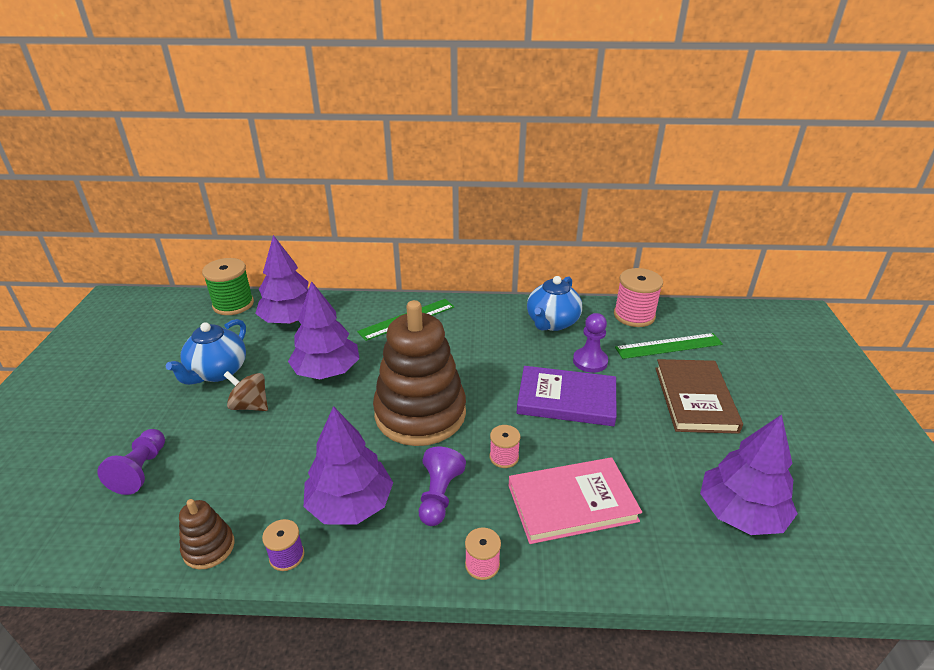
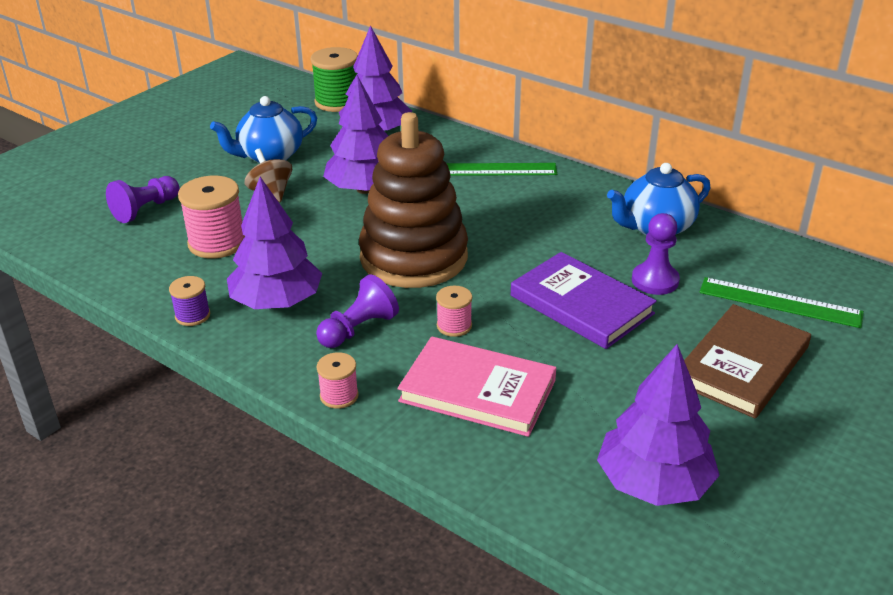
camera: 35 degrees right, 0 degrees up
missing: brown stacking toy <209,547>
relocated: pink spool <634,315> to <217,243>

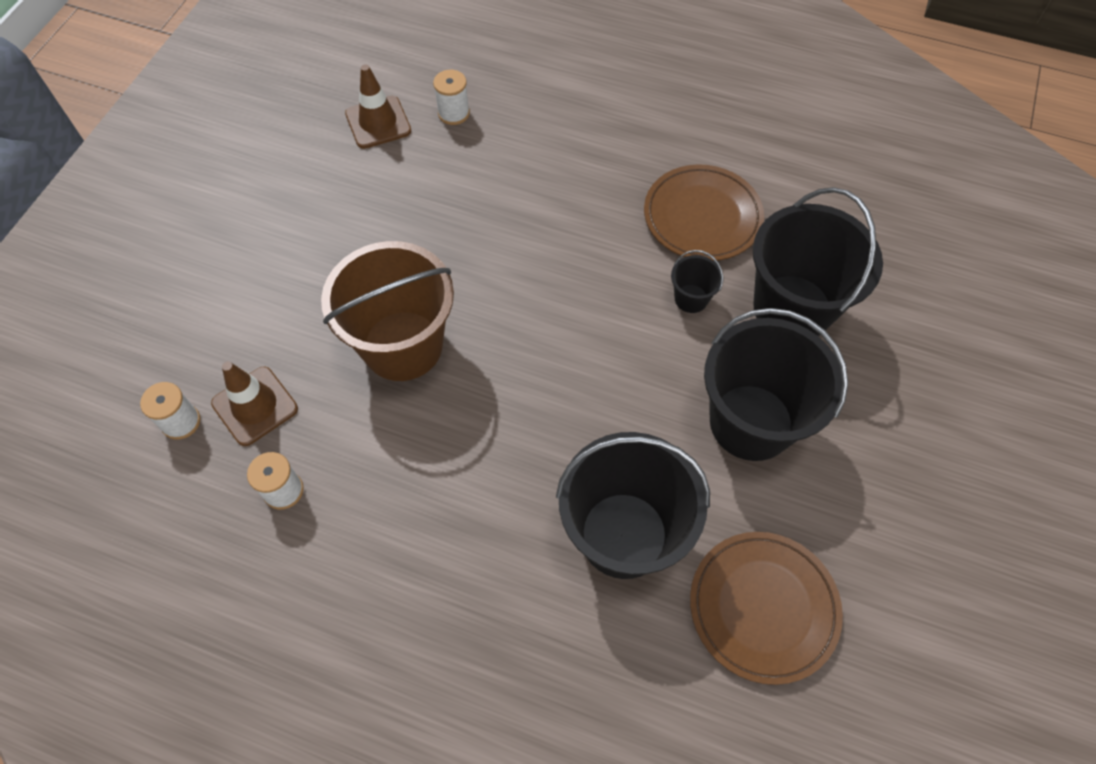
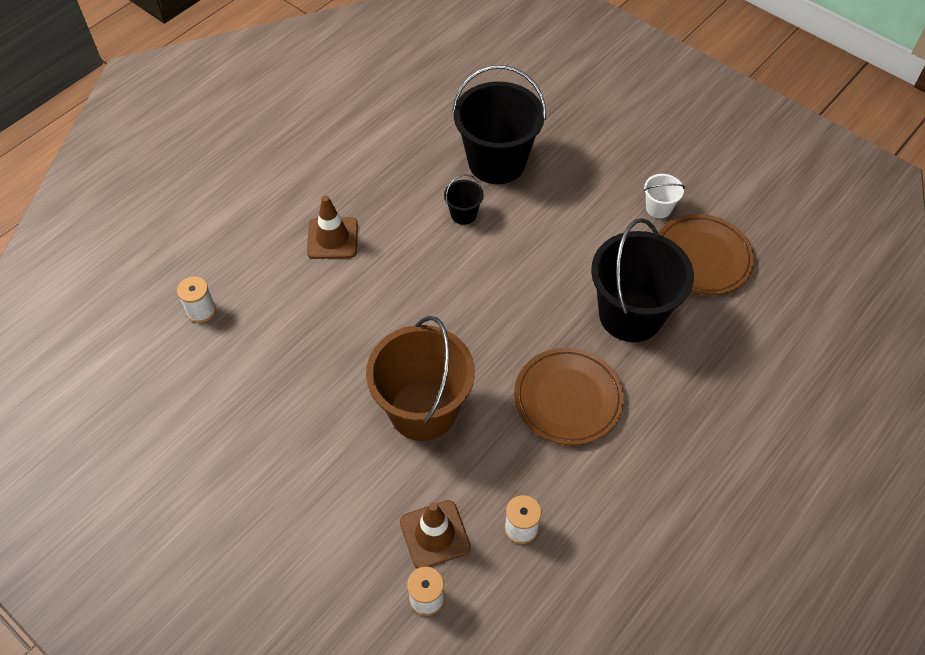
camera: 70 degrees left, 5 degrees down
missing: black bucket <751,422>
appeared: white bucket <658,208>
relocated: brown traffic cone <378,122> to <332,238>; brown plate <702,217> to <568,398>

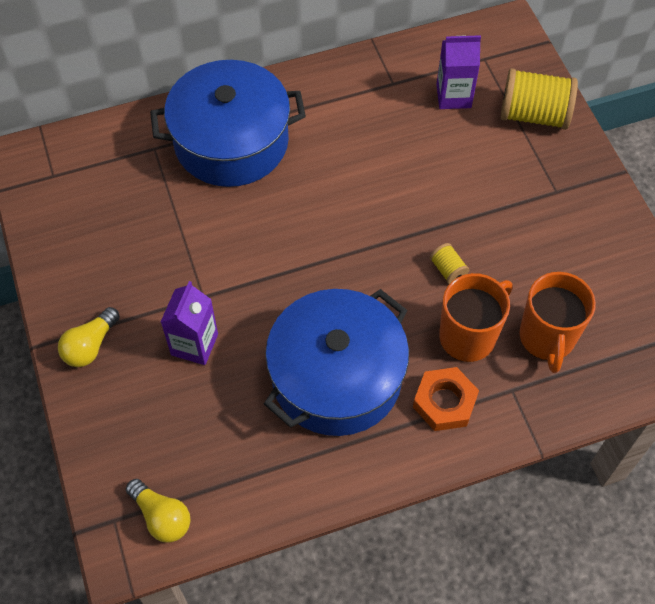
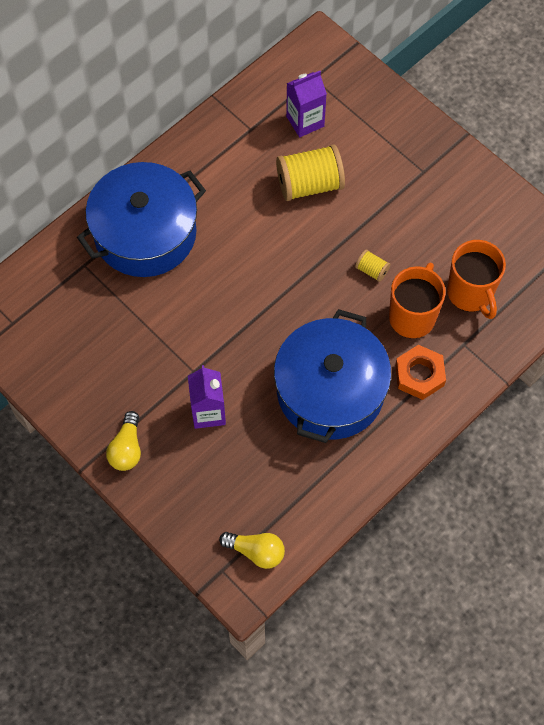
camera: 25 degrees left, 5 degrees up
relocated: yellow spool <533,115> to <309,184>

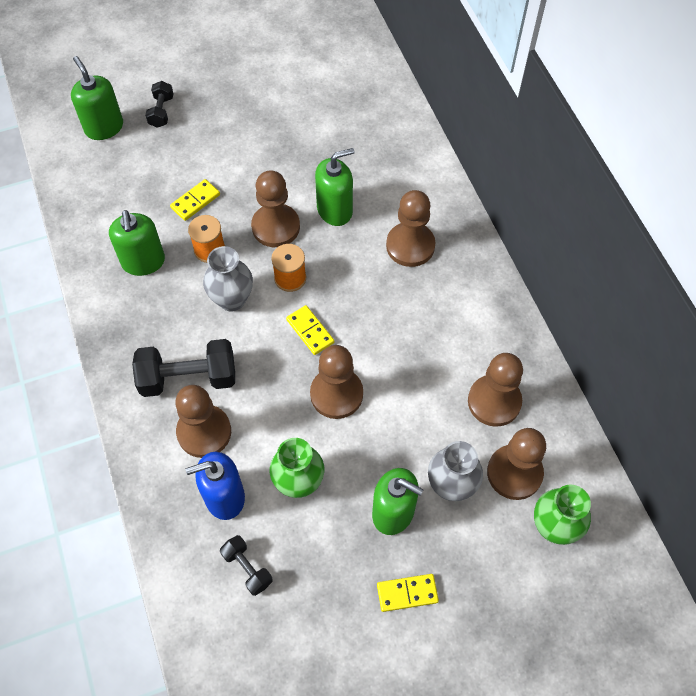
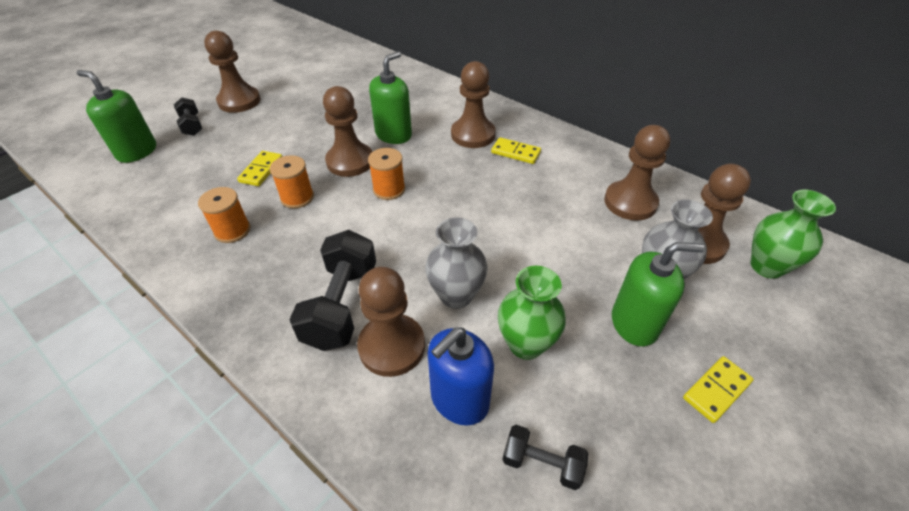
camera: 30 degrees left, 15 degrees down
relocated: grey vase <232,300> to <456,295>; yellow domino <310,331> to <515,153>; brown pawn <336,394> to <239,101>
exchanged: green soap dispenser <143,262> to orange spool <232,230>
spun: black dumbbell <188,378> = <341,305> 45 degrees counterclockwise

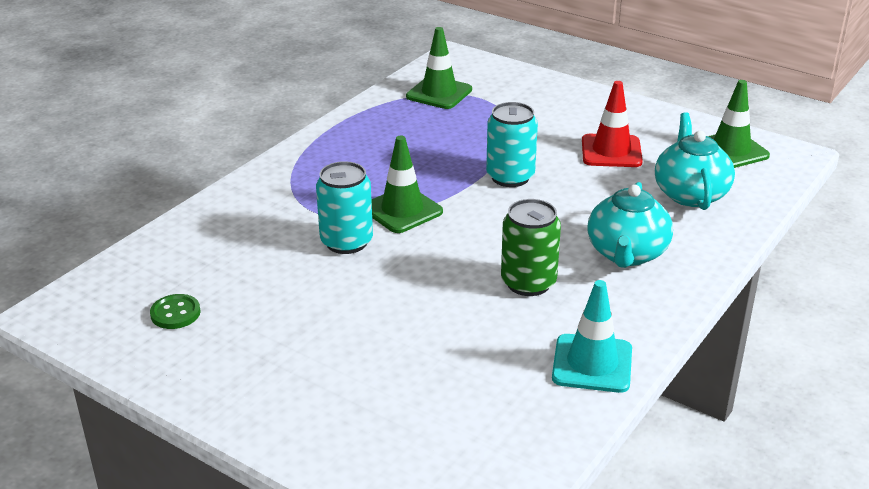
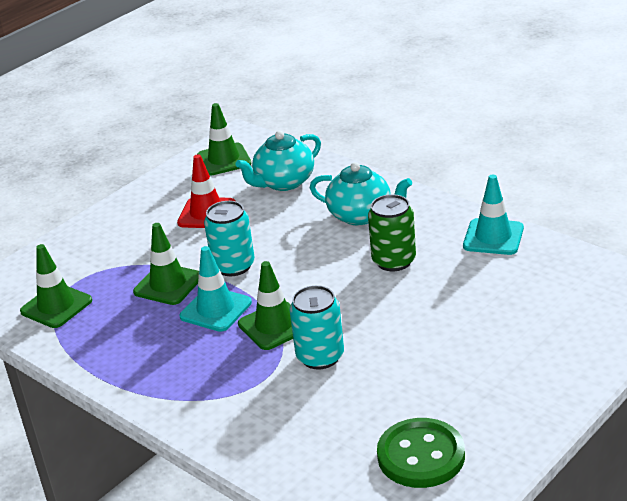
camera: 80 degrees left, 0 degrees up
appeared: green traffic cone <168,284>; turquoise traffic cone <216,309>
spun: turquoise teapot <690,194> = <283,182> 45 degrees counterclockwise
size: green button <175,313> = <421,456> x1.89

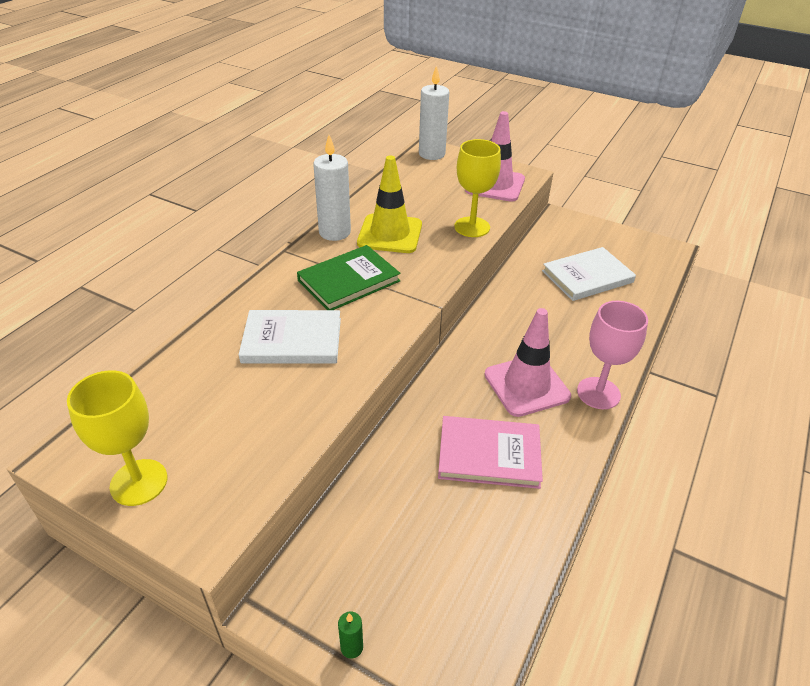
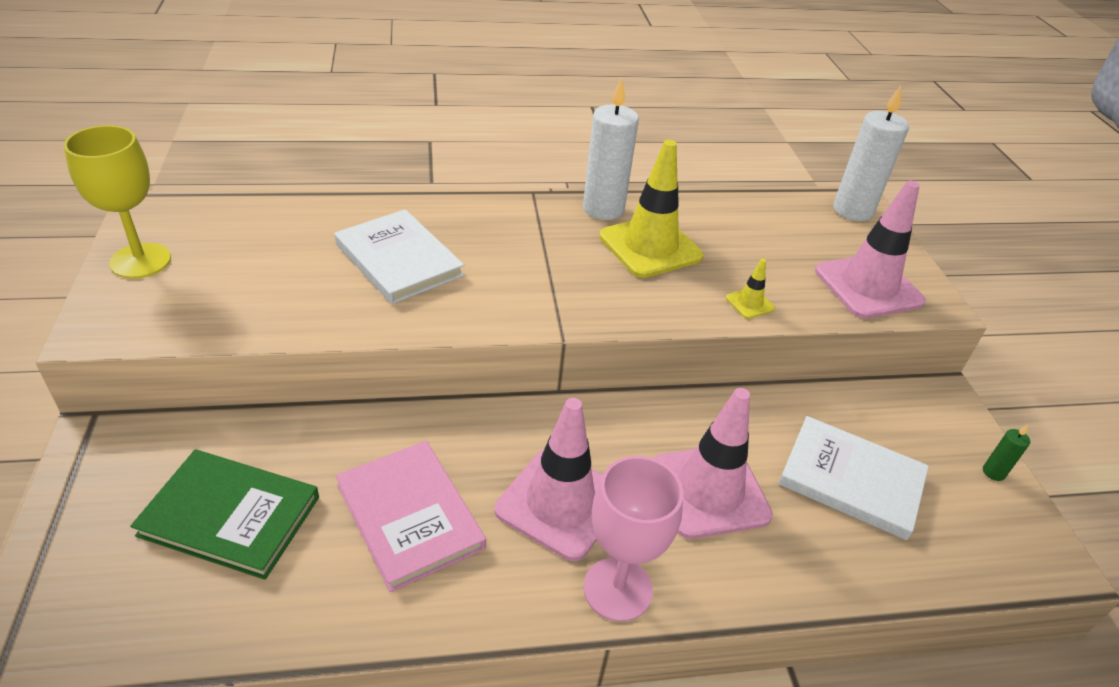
camera: 50 degrees right, 0 degrees up
appeared: pink traffic cone <709,491>
relocated: green book <349,281> to <230,516>; green candle <351,647> to <993,472>
exchanged: yellow goblet <472,227> to yellow traffic cone <749,303>

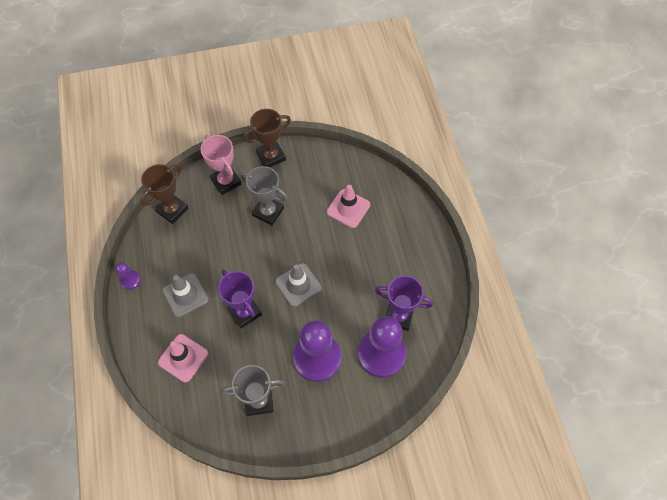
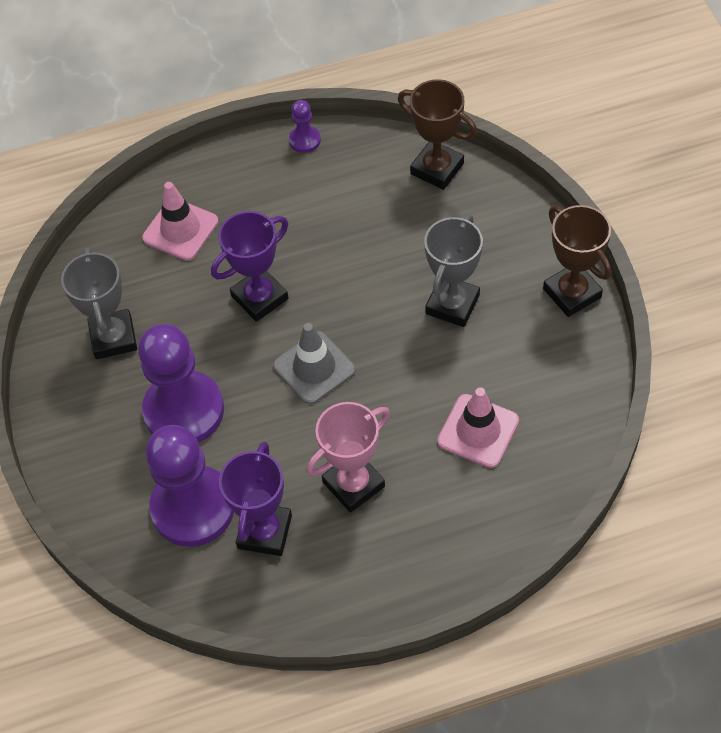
camera: 90 degrees right, 5 degrees down
missing: grey traffic cone <185,295>
relocated: pink trophy <226,182> to <353,484>

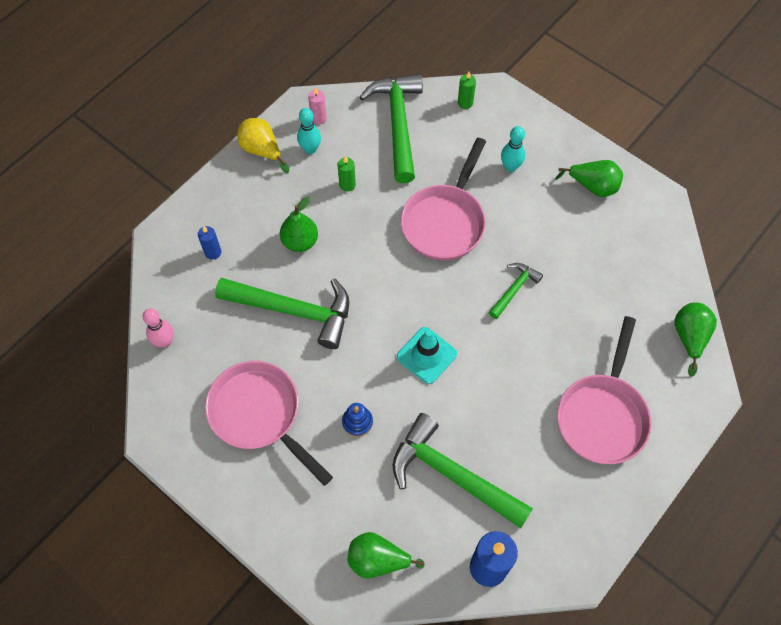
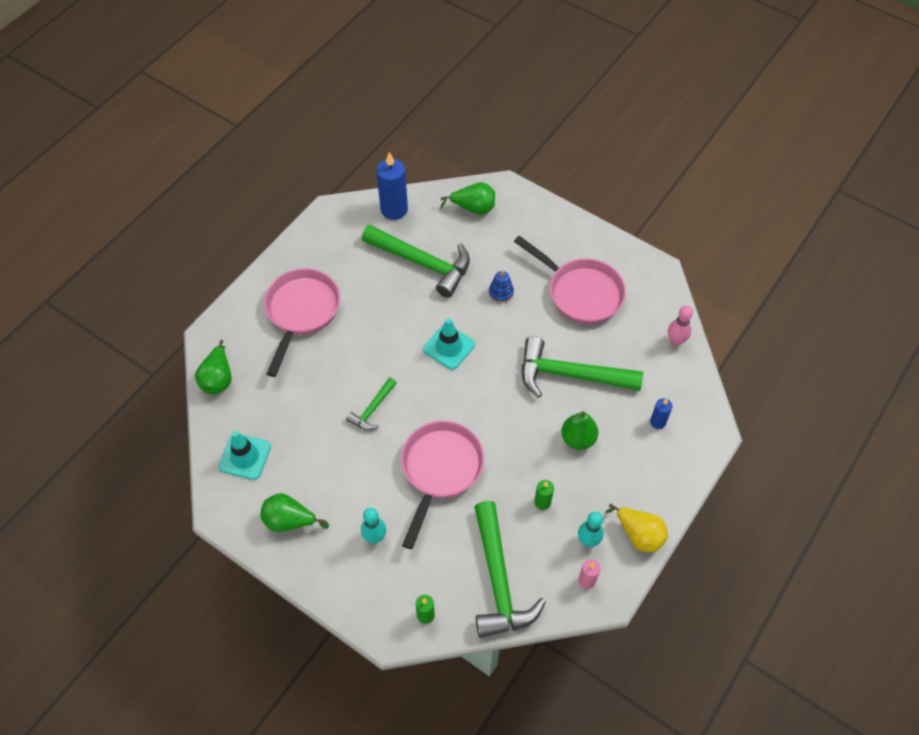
camera: 175 degrees right, 5 degrees down
appeared: turquoise traffic cone <245,457>

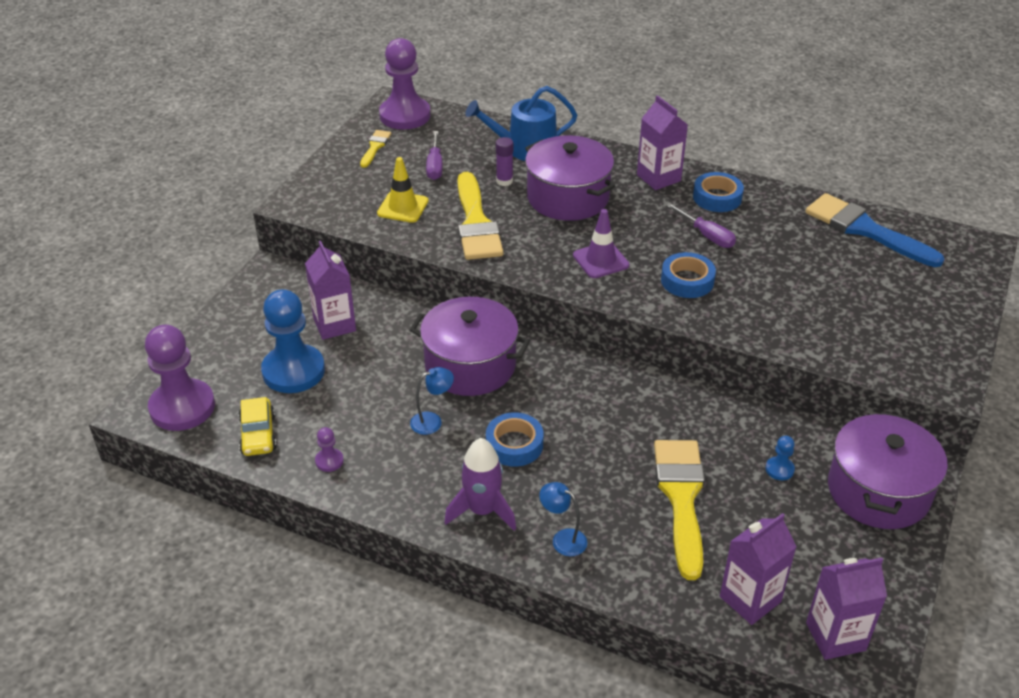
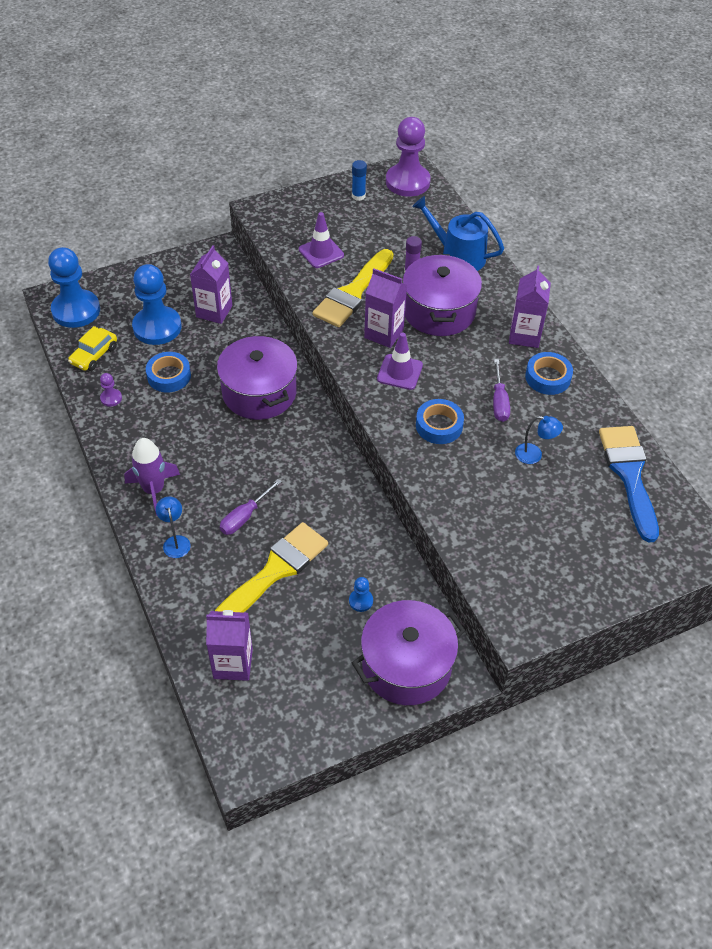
camera: 40 degrees right, 10 degrees up
relocated: blue lamp <432,421> to <534,455>; purple screwdriver <435,166> to <244,517>; blue tape <514,445> to <169,376>; purple carton <835,636> to <384,333>
exchanged: yellow brush <375,147> to blue glue stick <358,196>
colour: purple pawn <182,407> to blue pawn <76,310>; yellow traffic cone <403,207> to purple traffic cone <321,252>

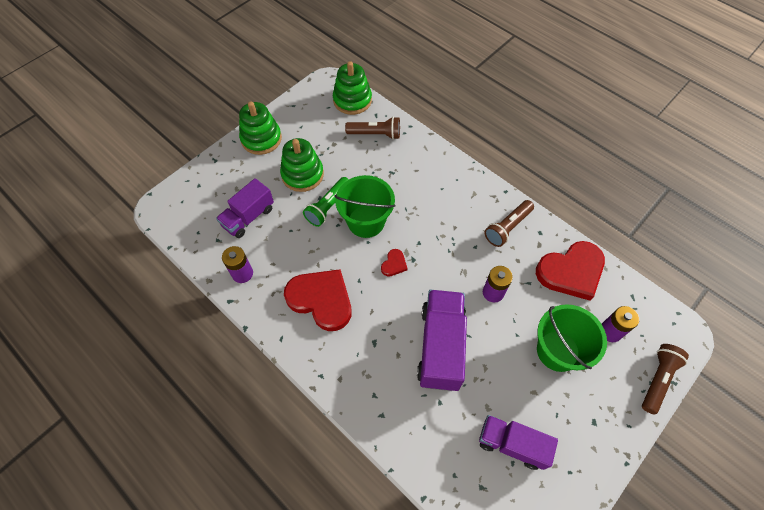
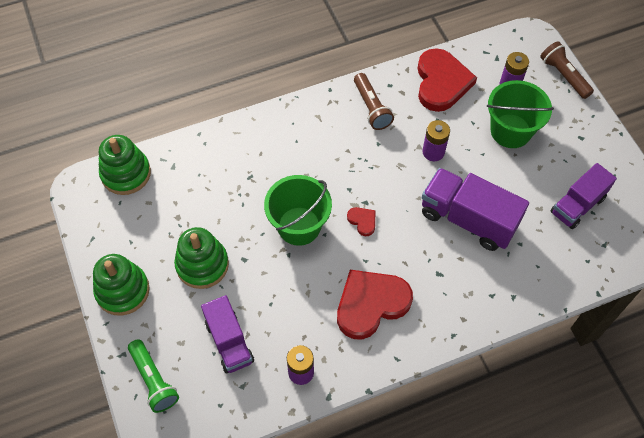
camera: 65 degrees left, 0 degrees up
missing: brown flashlight <375,134>
relocated: green flashlight <328,206> to <154,380>

